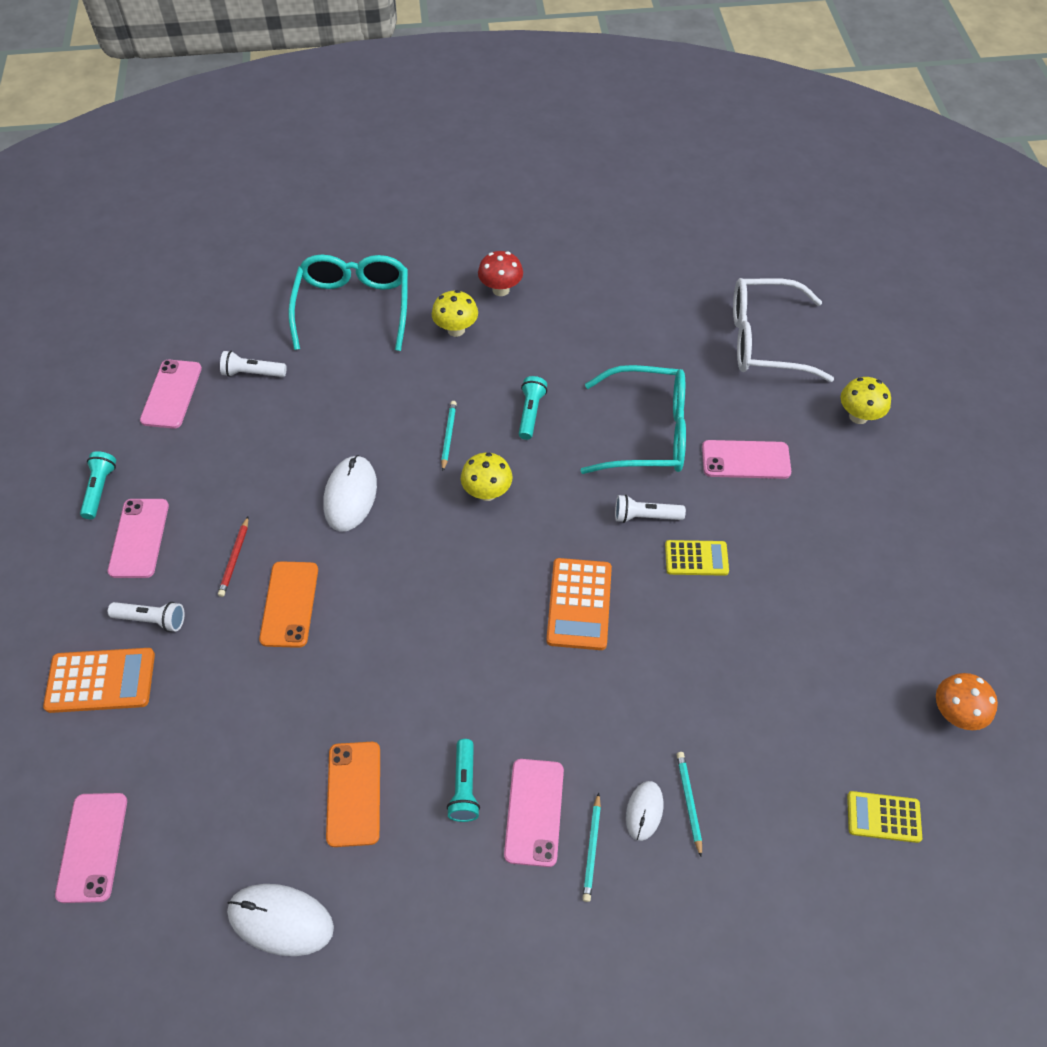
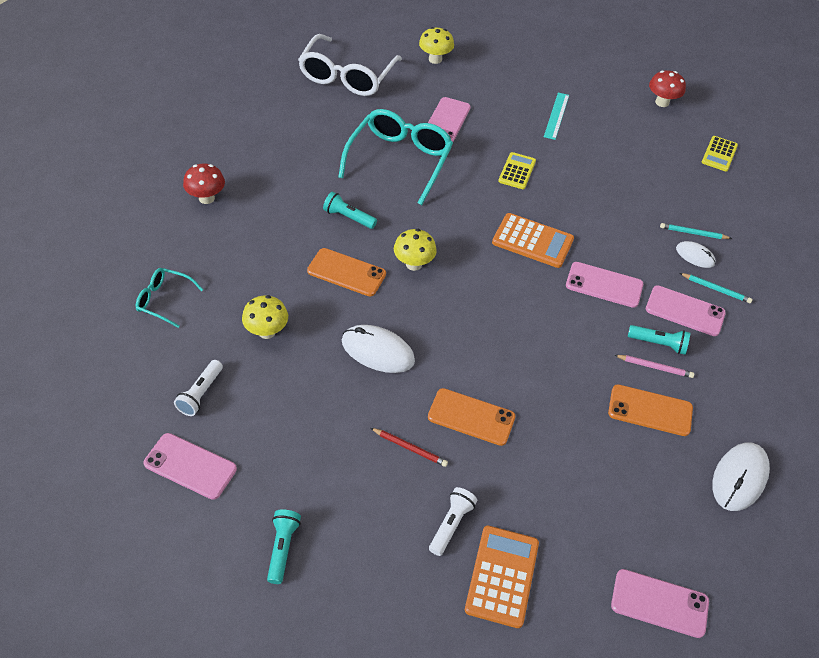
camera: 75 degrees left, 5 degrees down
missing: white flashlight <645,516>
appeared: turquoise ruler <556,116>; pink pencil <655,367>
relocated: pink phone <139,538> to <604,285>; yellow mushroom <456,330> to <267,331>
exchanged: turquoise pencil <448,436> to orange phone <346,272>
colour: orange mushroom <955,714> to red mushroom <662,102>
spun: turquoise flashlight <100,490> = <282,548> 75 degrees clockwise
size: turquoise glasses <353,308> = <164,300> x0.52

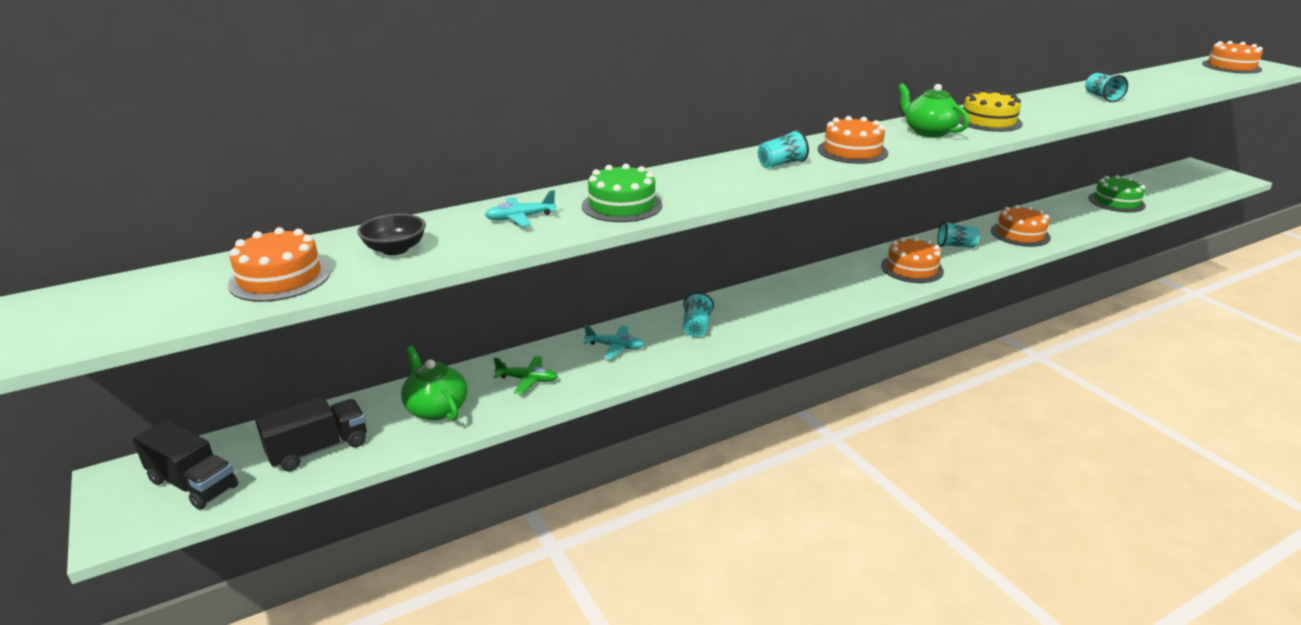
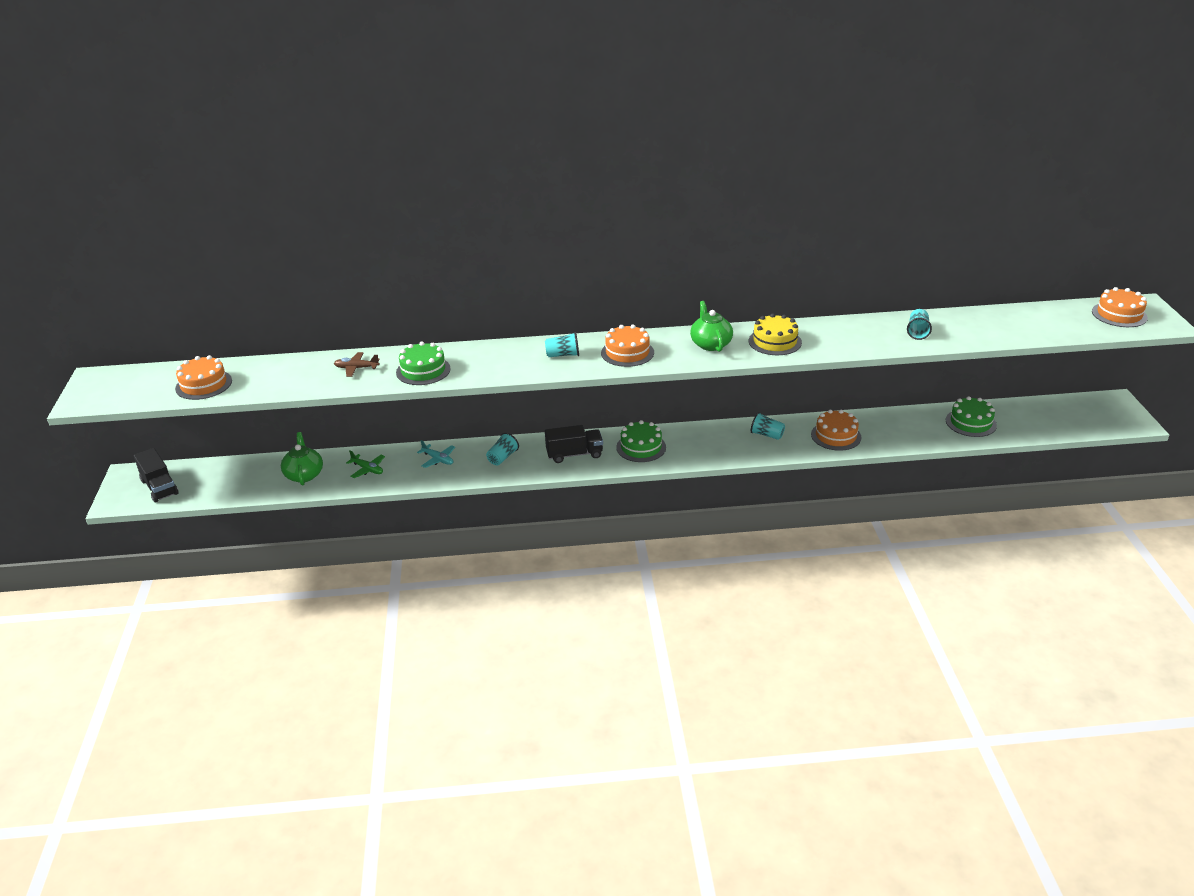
camera: 25 degrees right, 5 degrees up
missing: black bowl <395,249>; orange cake <912,268>
appeared: green cake <641,447>
relocated: black truck <318,449> to <574,454>
colour: turquoise plane <520,218> to brown plane <356,368>

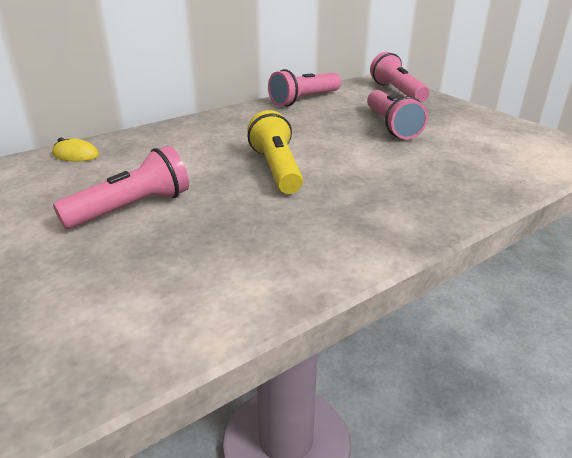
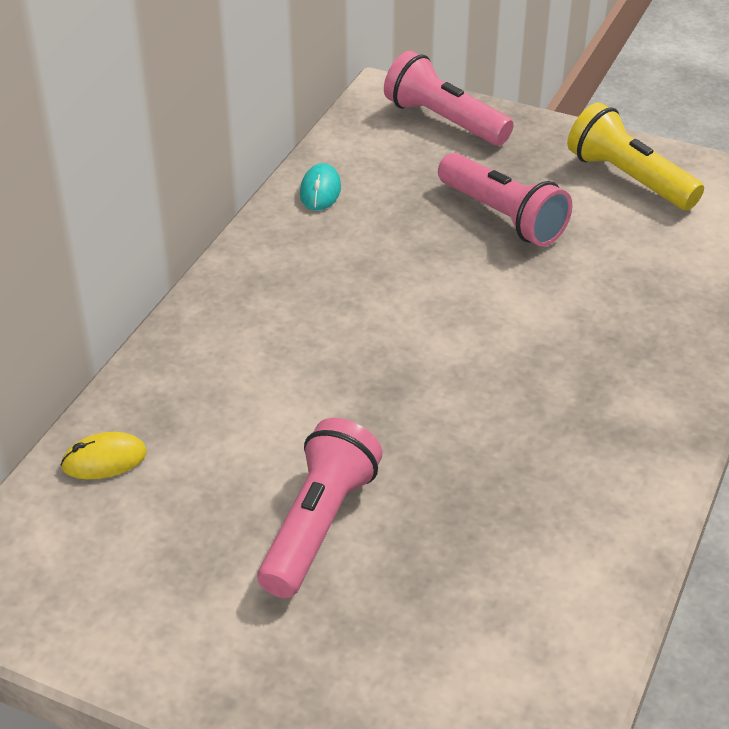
camera: 30 degrees left, 10 degrees up
relocated: yellow flashlight <276,169> to <628,178>
exchanged: pink flashlight <304,100> to turquoise mouse <320,191>

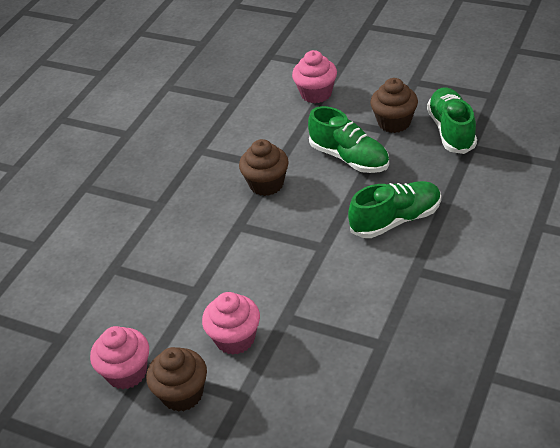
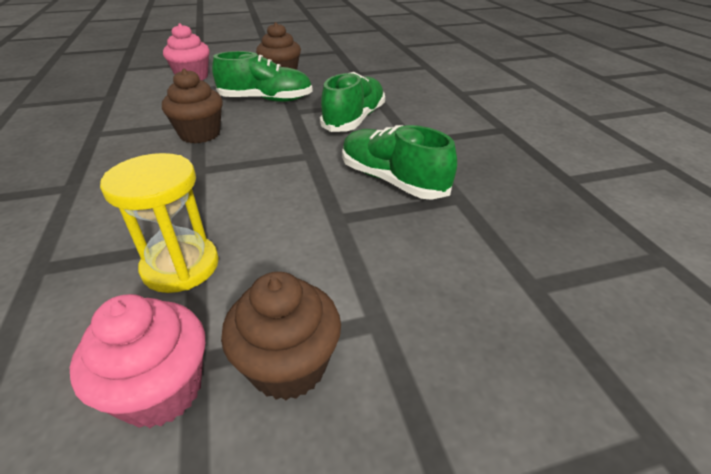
camera: 45 degrees left, 5 degrees down
missing: pink cupcake <235,339>
appeared: yellow hourglass <181,266>
relocated: green shoe <451,130> to <392,180>

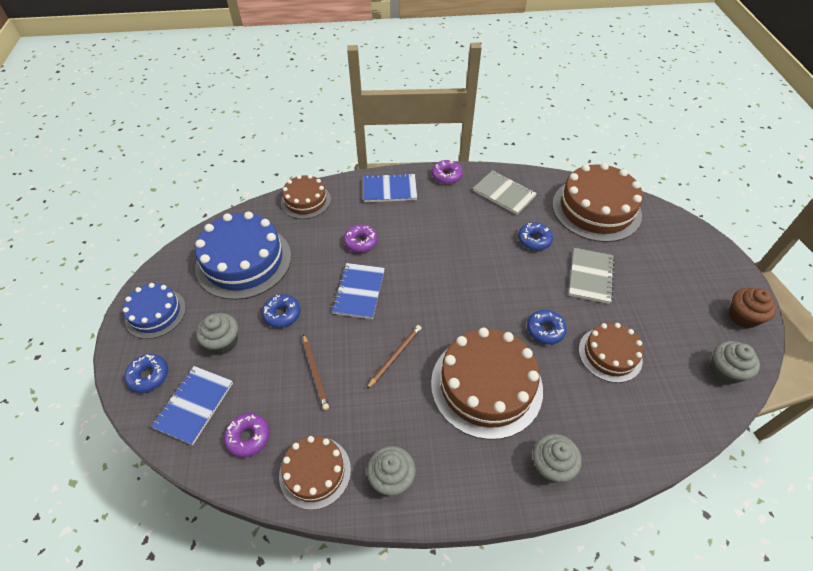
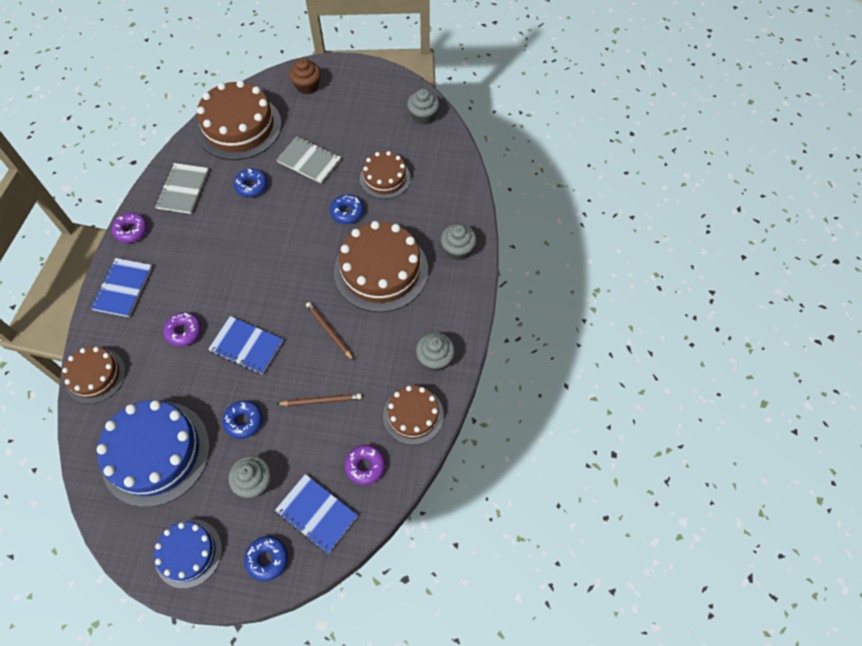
camera: 75 degrees left, 10 degrees up
relocated: brown cupcake <743,316> to <307,86>
spun: grey notebook <504,193> = <183,189> 45 degrees counterclockwise

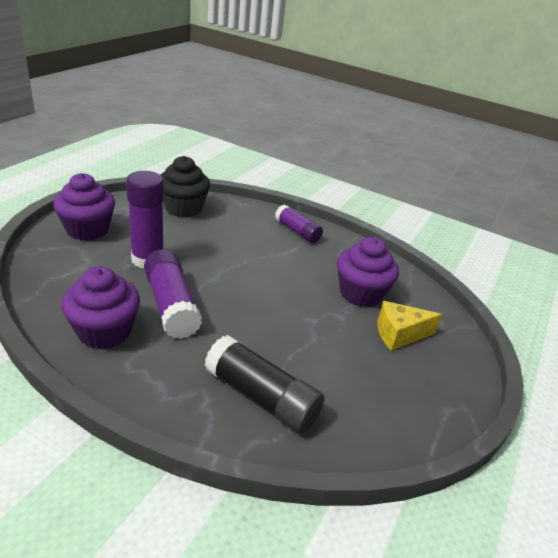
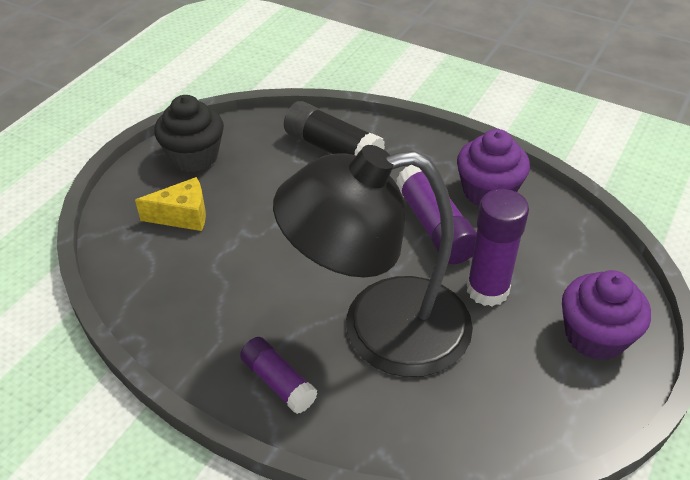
camera: 175 degrees left, 10 degrees up
missing: purple cupcake <361,293>
appeared: black lamp <379,329>
relocated: black cupcake <183,208> to <194,156>

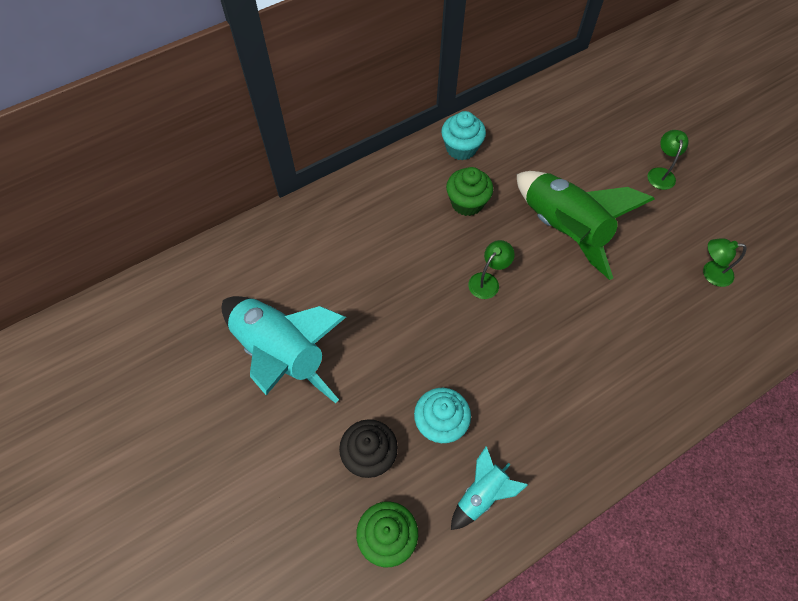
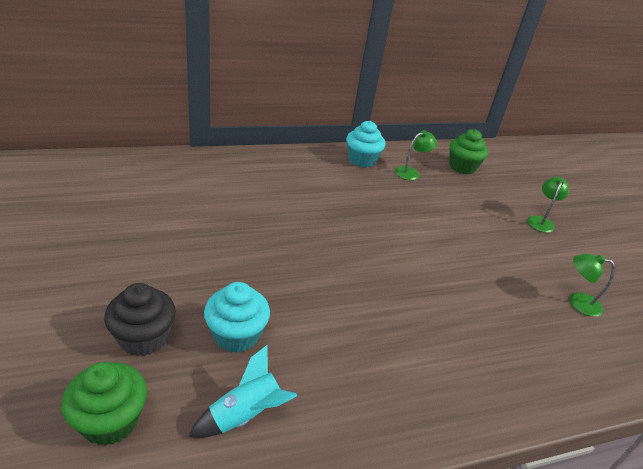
camera: 10 degrees right, 25 degrees down
missing: turquoise rocket <282,354>; green rocket <563,230>
relocated: green cupcake <467,203> to <462,167>; green lamp <487,281> to <411,172>

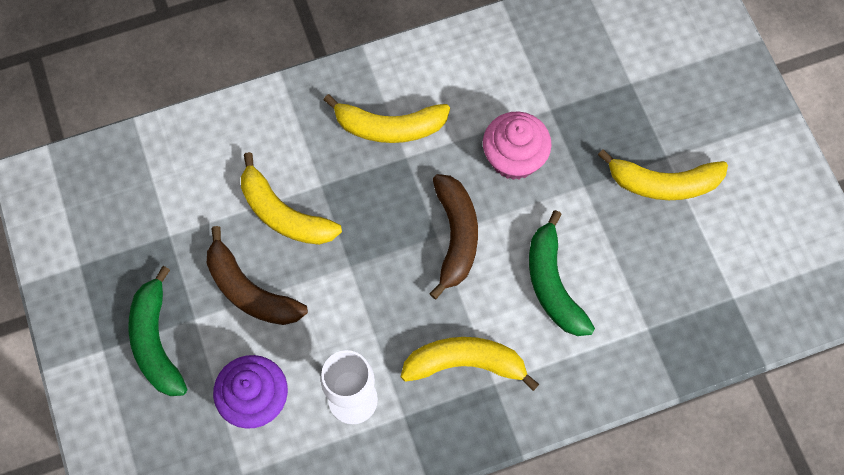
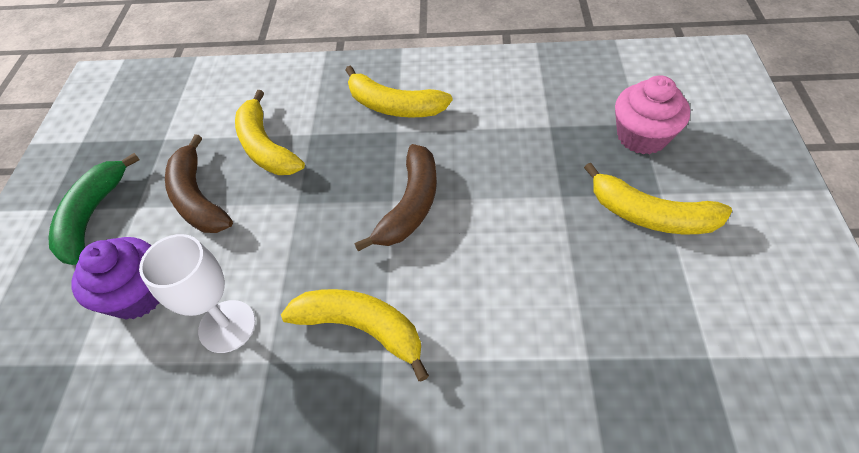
camera: 25 degrees right, 15 degrees down
missing: green banana <552,284>
relocated: pink cupcake <514,158> to <642,136>

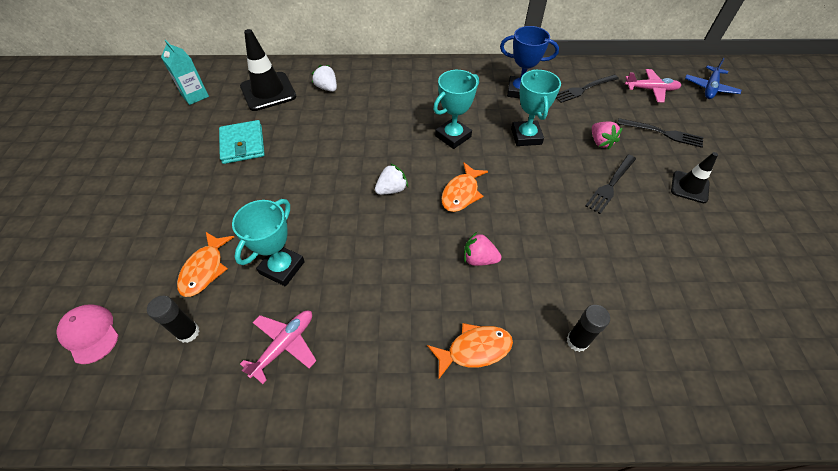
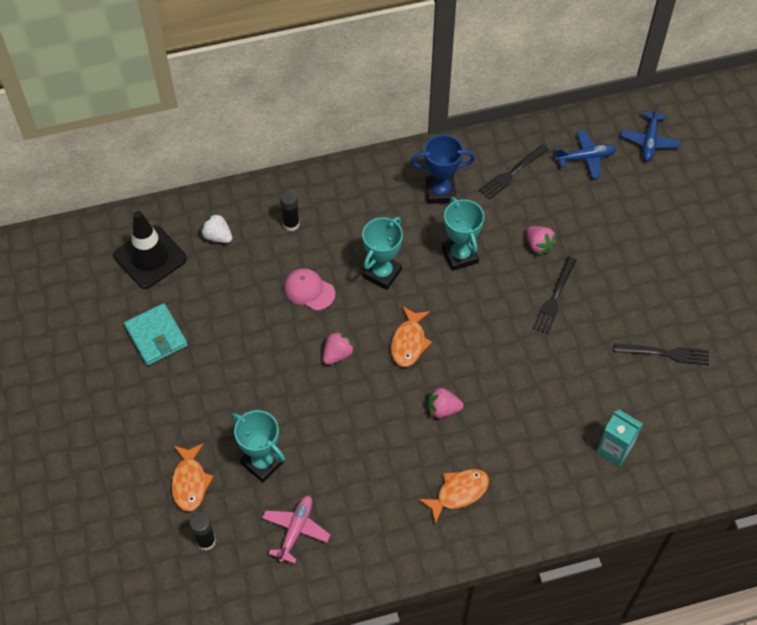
camera: 15 degrees left, 5 degrees up
missing: black traffic cone <689,187>
relocated: pink cap <90,334> to <309,290>; turquoise carton <195,95> to <614,449>; black glue stick <577,341> to <291,224>; black fork <662,133> to <665,353>
colour: white strawberry <392,189> to pink strawberry <337,354>; pink plane <651,90> to blue plane <586,158>
spun: turquoise trophy <282,267> = <262,462> 60 degrees counterclockwise

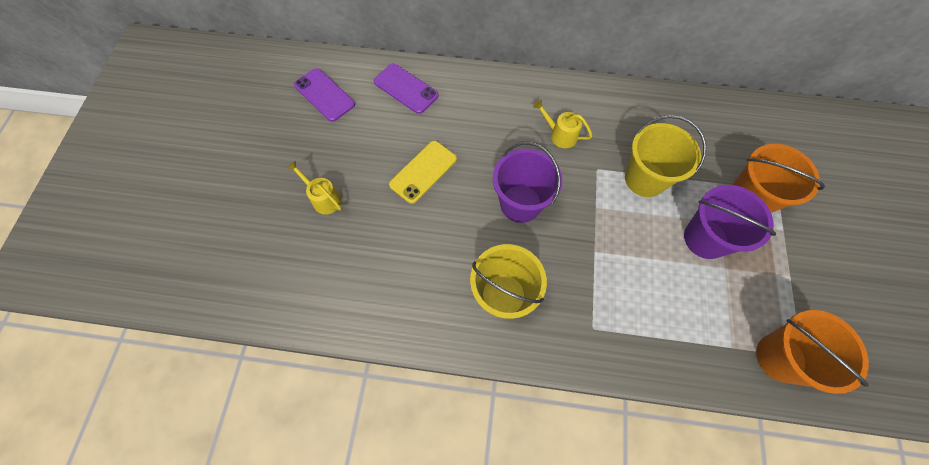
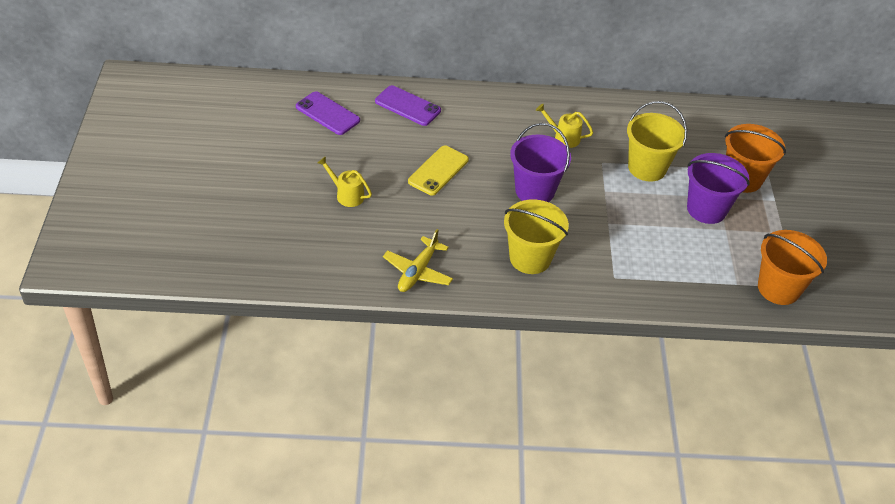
camera: 10 degrees left, 20 degrees down
appeared: yellow plane <418,271>

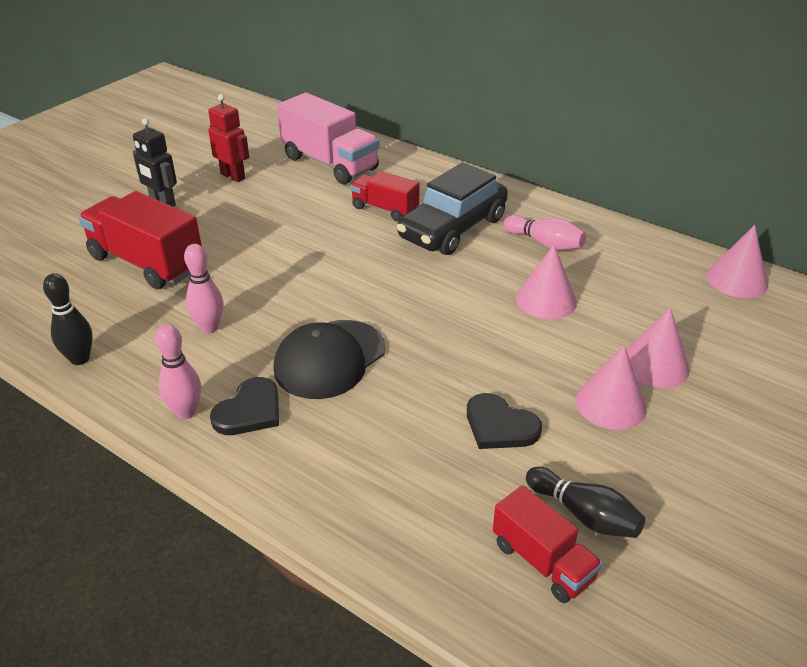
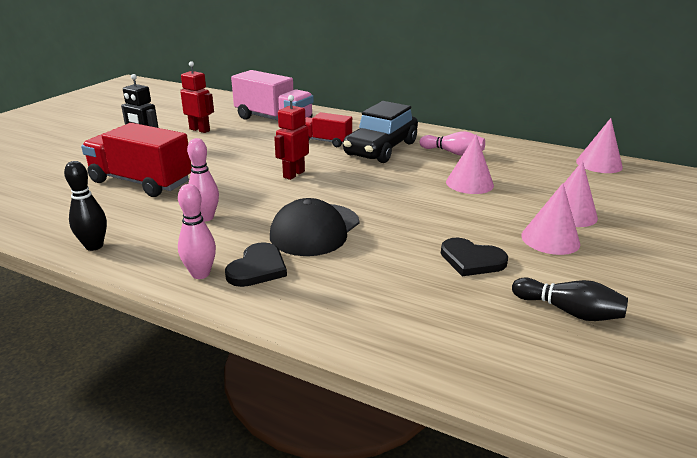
camera: 10 degrees left, 10 degrees down
missing: red truck <542,561>
appeared: red robot <293,174>

